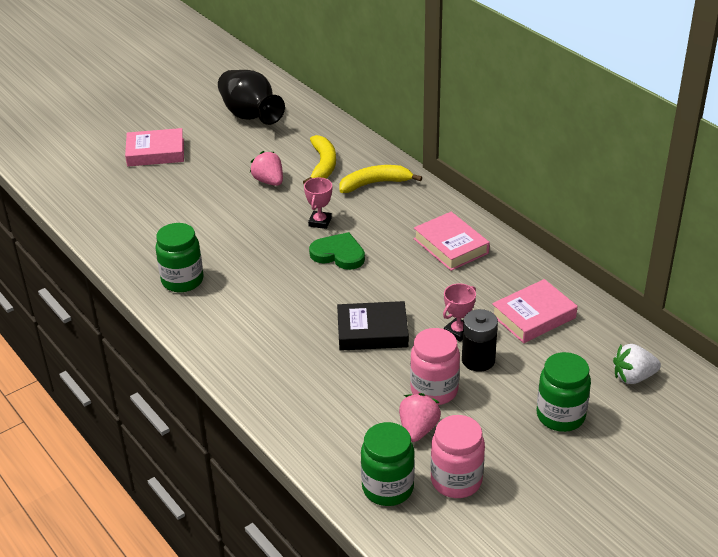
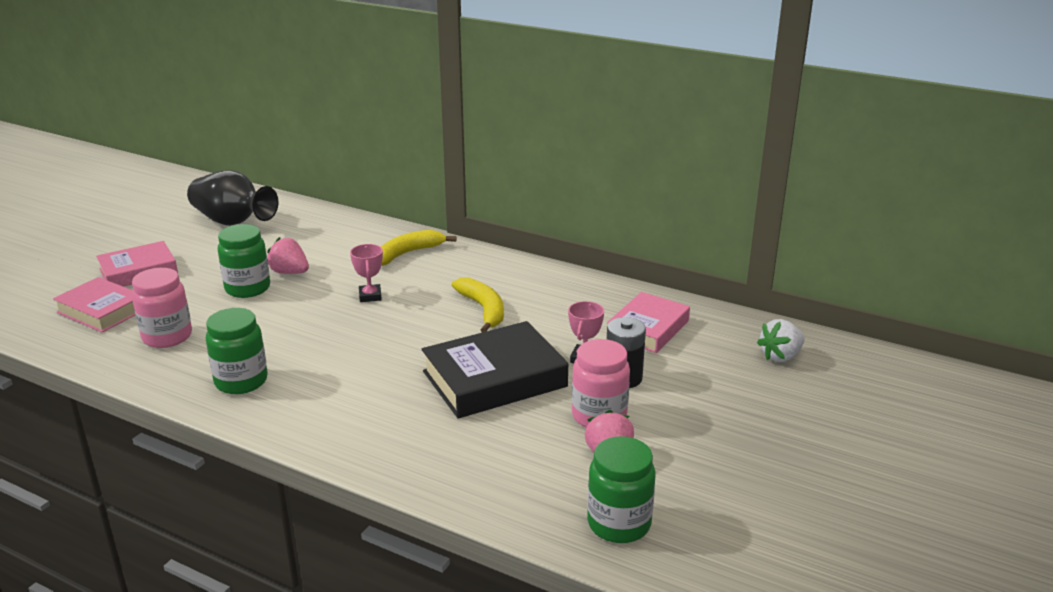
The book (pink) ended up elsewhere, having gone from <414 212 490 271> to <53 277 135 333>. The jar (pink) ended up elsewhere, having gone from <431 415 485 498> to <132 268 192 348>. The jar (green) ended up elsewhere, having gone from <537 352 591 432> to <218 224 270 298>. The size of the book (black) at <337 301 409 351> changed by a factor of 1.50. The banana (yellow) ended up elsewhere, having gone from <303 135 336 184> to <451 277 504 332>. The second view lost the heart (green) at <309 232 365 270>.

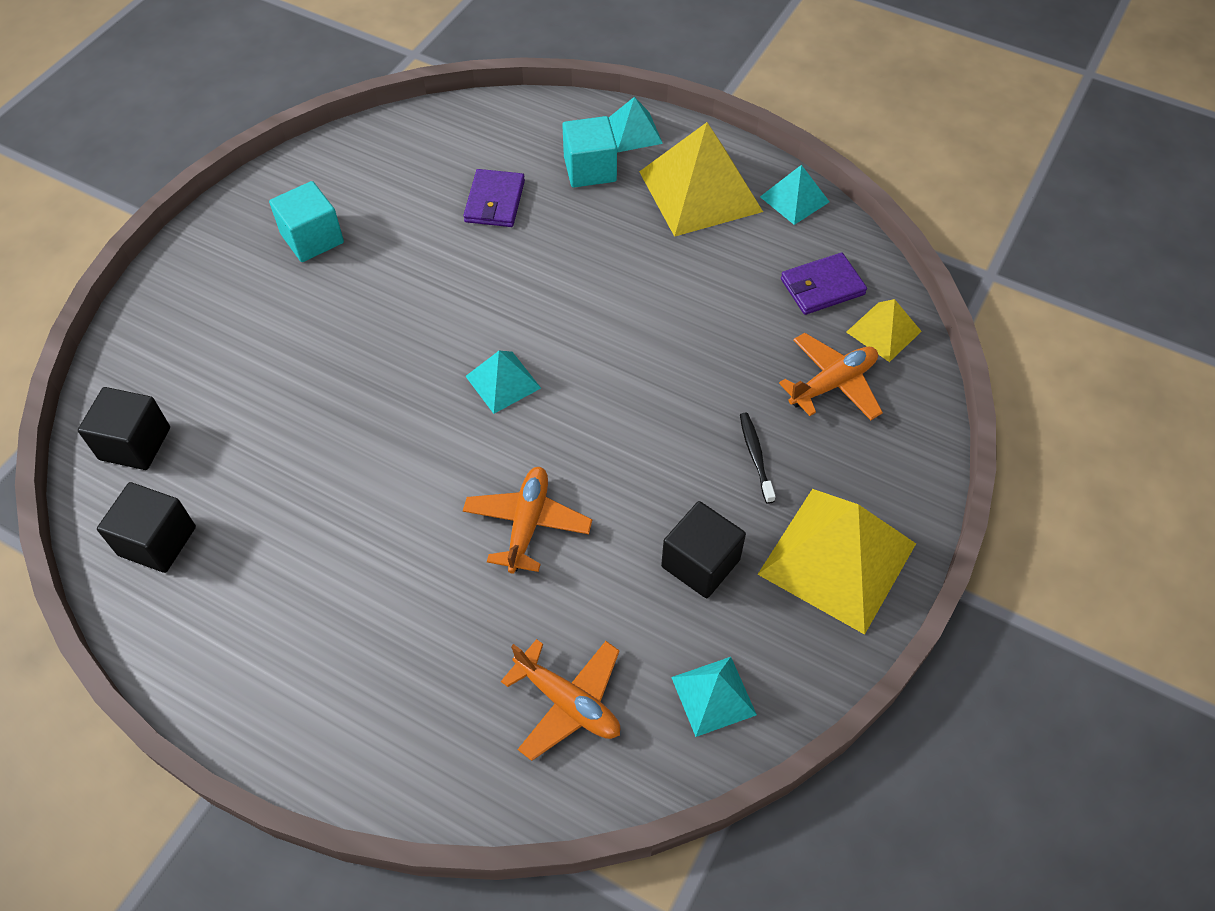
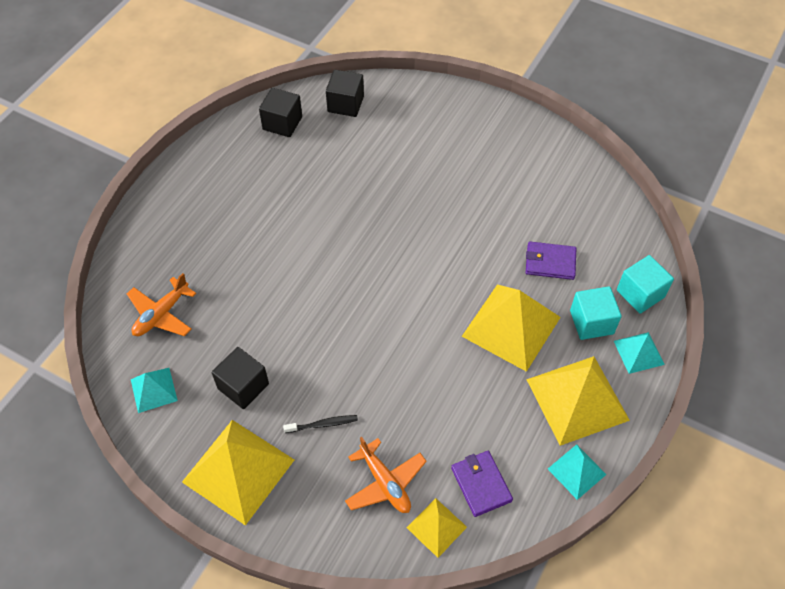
The second view gained the pyramid (yellow) at <462 284 561 372>. The cube (turquoise) ended up elsewhere, having gone from <269 181 344 262> to <617 255 674 314>. The second view lost the plane (orange) at <463 467 592 574>. The second view lost the pyramid (turquoise) at <465 351 541 414>.

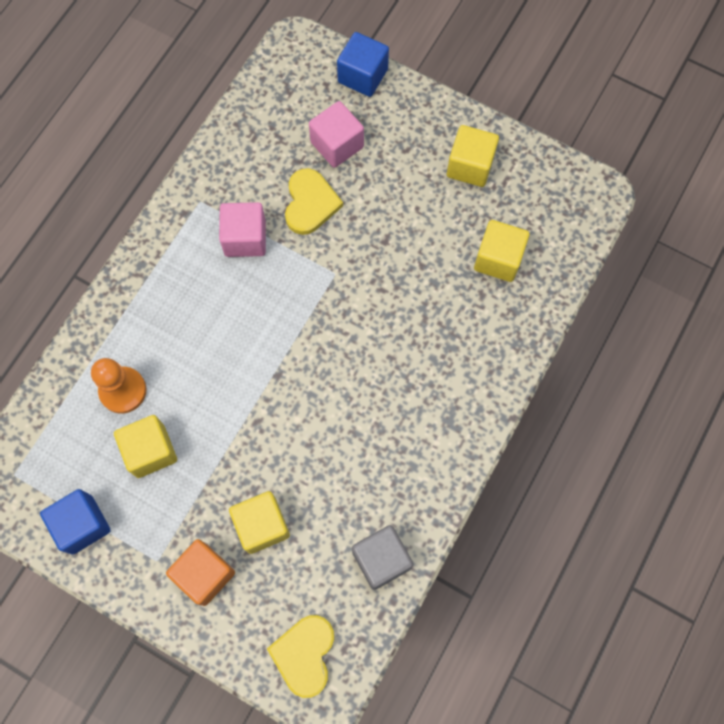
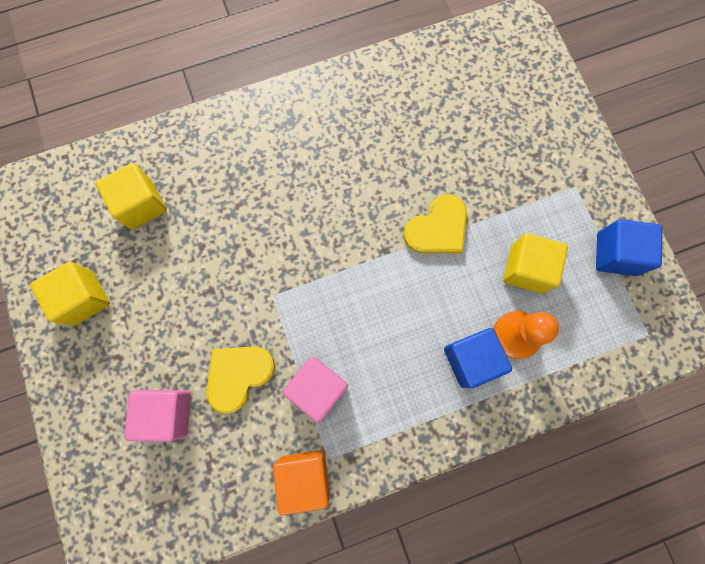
The cube (orange) ended up elsewhere, having gone from <166 539 235 606> to <273 450 330 515>. The heart (yellow) ended up elsewhere, having gone from <267 615 334 698> to <403 194 467 254>. The cube (blue) ended up elsewhere, having gone from <337 32 389 97> to <444 328 512 388>. The second view lost the cube (yellow) at <229 491 290 554>. The second view lost the cube (grey) at <352 525 413 590>.

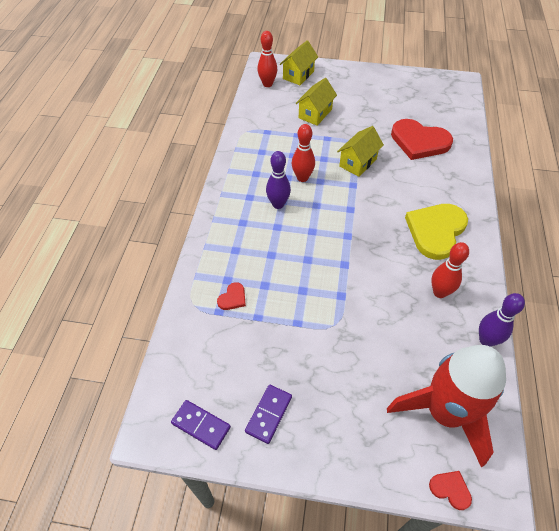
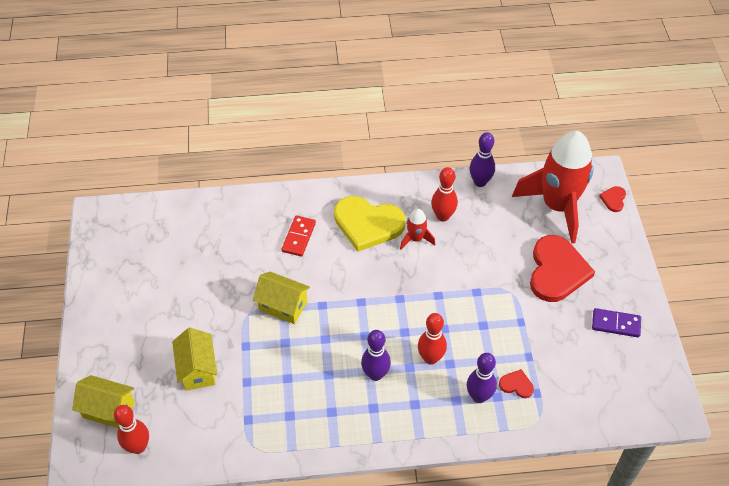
The house (yellow) at <295 78 337 126> ended up facing another way, 60 degrees clockwise from before. The second view gained the domino (red) at <282 215 316 257>. The second view gained the rocket (red) at <400 209 435 249>. The bowling pin (red) ended up elsewhere, having gone from <292 124 315 182> to <418 313 447 365>. The second view gained the bowling pin (purple) at <467 353 497 403>. The heart (red) ended up elsewhere, having gone from <391 119 453 160> to <530 235 595 302>. The second view lost the domino (purple) at <171 400 231 450>.

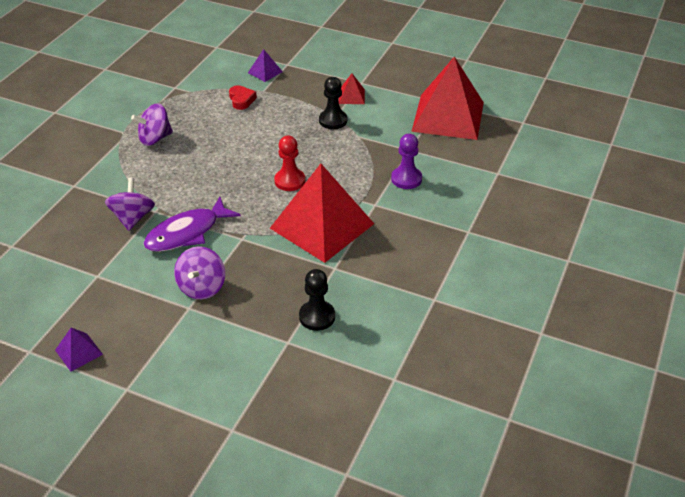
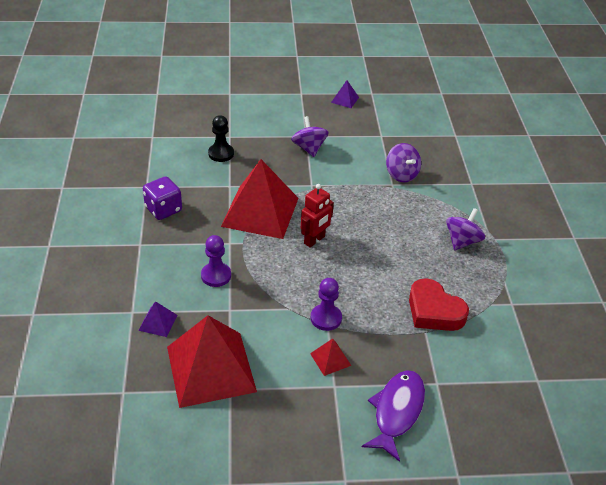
The pyramid (purple) ended up elsewhere, having gone from <248 49 283 82> to <138 301 177 337>. The second view gained the dice (purple) at <143 176 182 220>. Where the pawn (red) stood at <274 136 305 191>, the robot (red) came to stand at <301 184 334 248>. What was the pawn (black) at <319 77 347 129> turned into the pawn (purple) at <311 278 342 331>. The fish (purple) ended up elsewhere, having gone from <143 197 240 252> to <362 370 425 462>. The size of the heart (red) at <229 85 257 110> changed by a factor of 1.81.

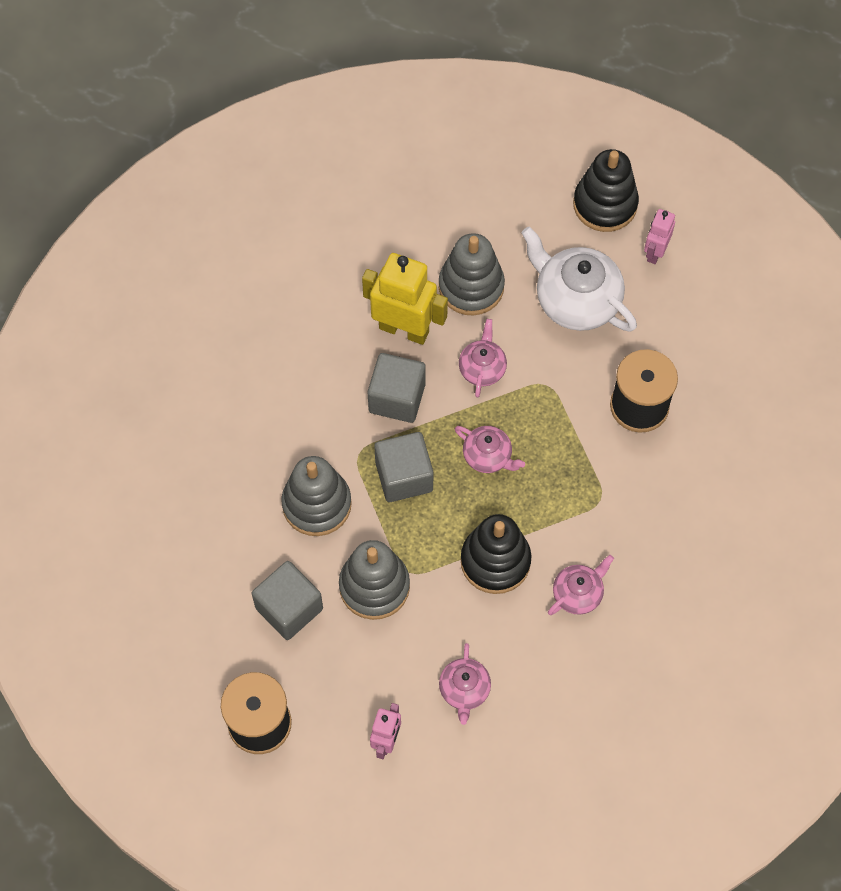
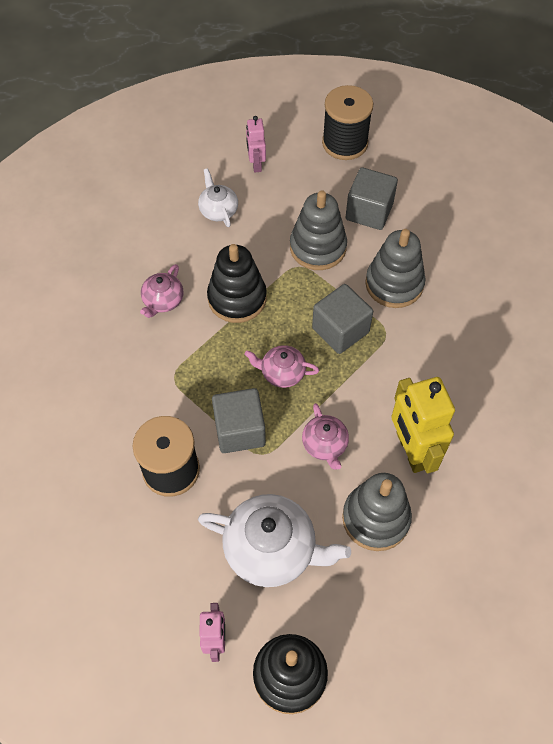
What was the teapot (pink) at <439 643 491 725> turned into the teapot (white) at <198 168 238 227>. The cube (grey) ended up elsewhere, having gone from <368 353 426 423> to <212 388 266 453>. The robot (yellow) at <362 253 448 345> ended up facing another way, 75 degrees clockwise from before.

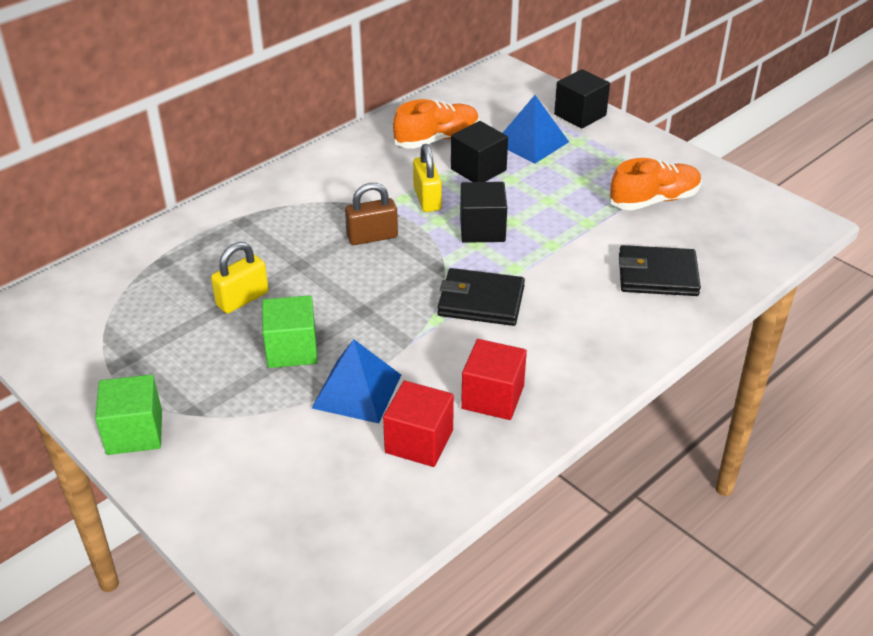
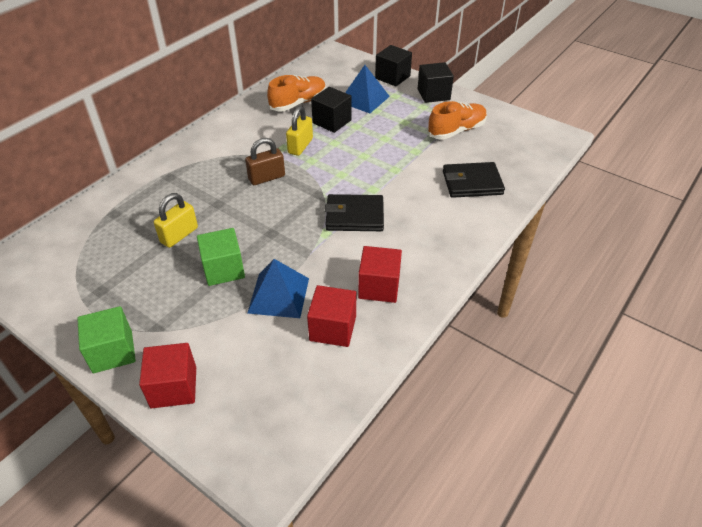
The second view gained the cube (red) at <139 343 196 409>. The padlock (yellow) at <413 144 442 212> ended up facing another way, 45 degrees clockwise from before. The cube (black) ended up elsewhere, having gone from <460 182 507 243> to <418 62 454 103>.

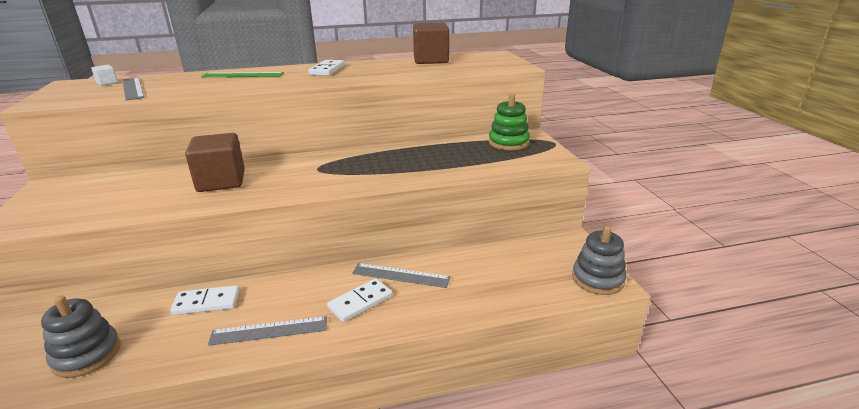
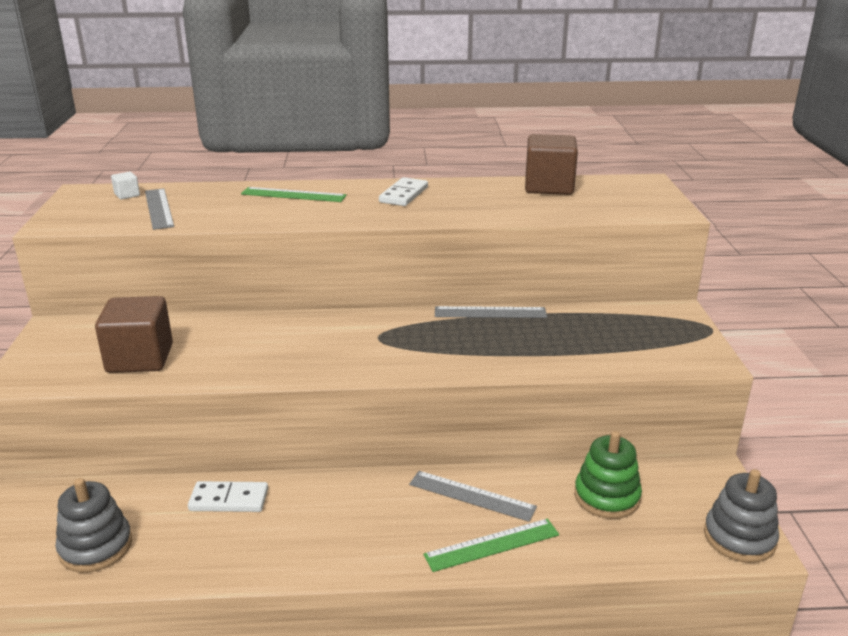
The cube (brown) ended up elsewhere, having gone from <185 133 245 192> to <95 296 173 373>. The second view gained the ruler (green) at <424 518 559 572>. The ruler (grey) ended up elsewhere, having gone from <208 316 327 346> to <435 306 547 318>. The stacking toy (green) ended up elsewhere, having gone from <489 94 530 150> to <574 431 642 519>. The second view lost the domino (white) at <327 278 392 322>.

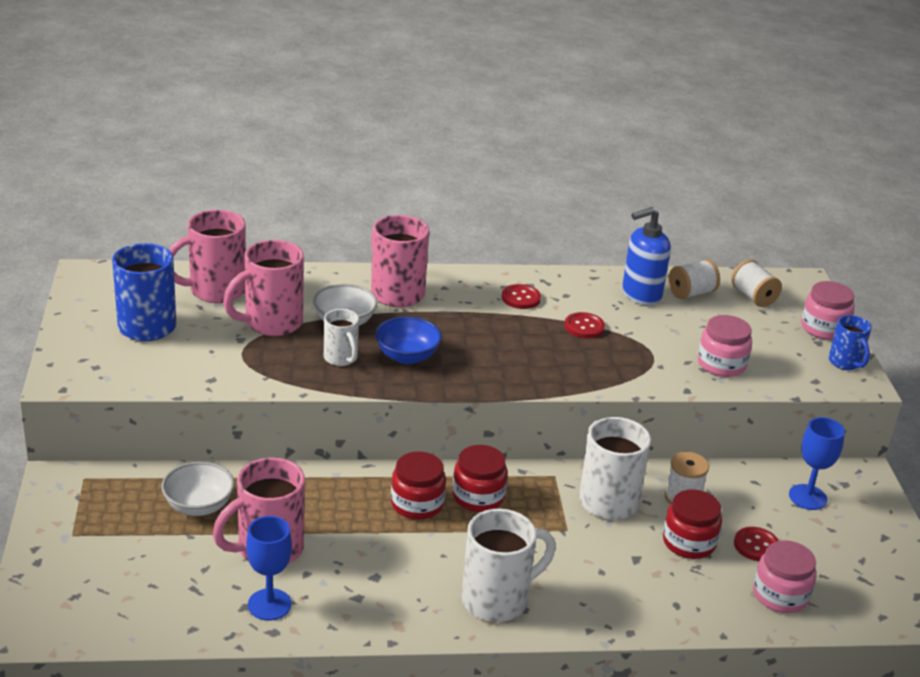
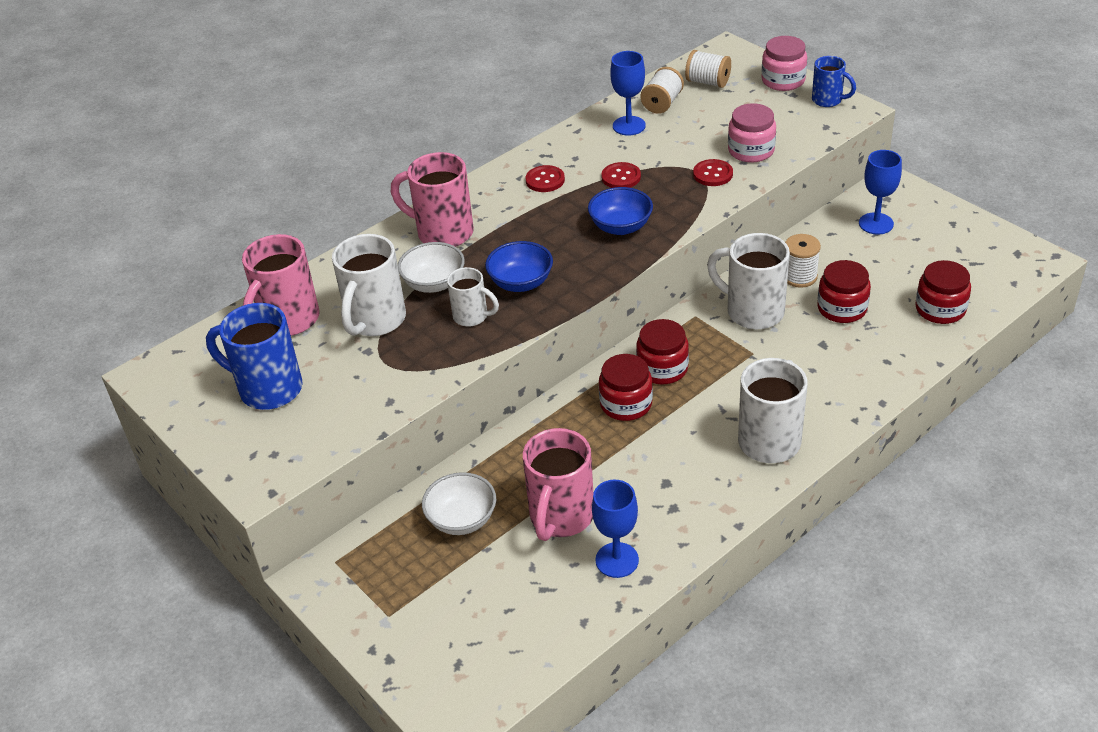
What was the mug (pink) at <223 240 304 336> turned into the mug (white) at <332 234 406 336>. The second view gained the bowl (blue) at <588 187 653 235>. Where the soap dispenser (blue) stood at <622 207 671 306>, the goblet (blue) came to stand at <610 51 646 135>. The button (red) ended up elsewhere, having gone from <734 527 779 561> to <693 159 733 186>. What was the jar (pink) at <753 540 816 613> turned into the jar (red) at <915 260 971 324>.

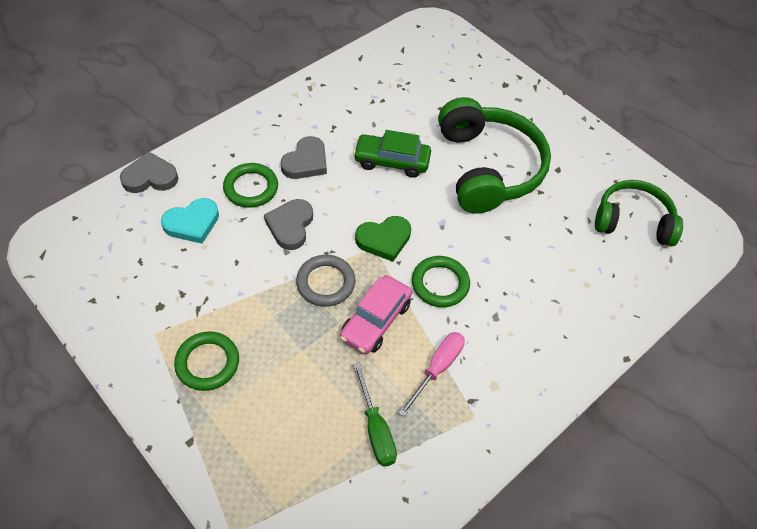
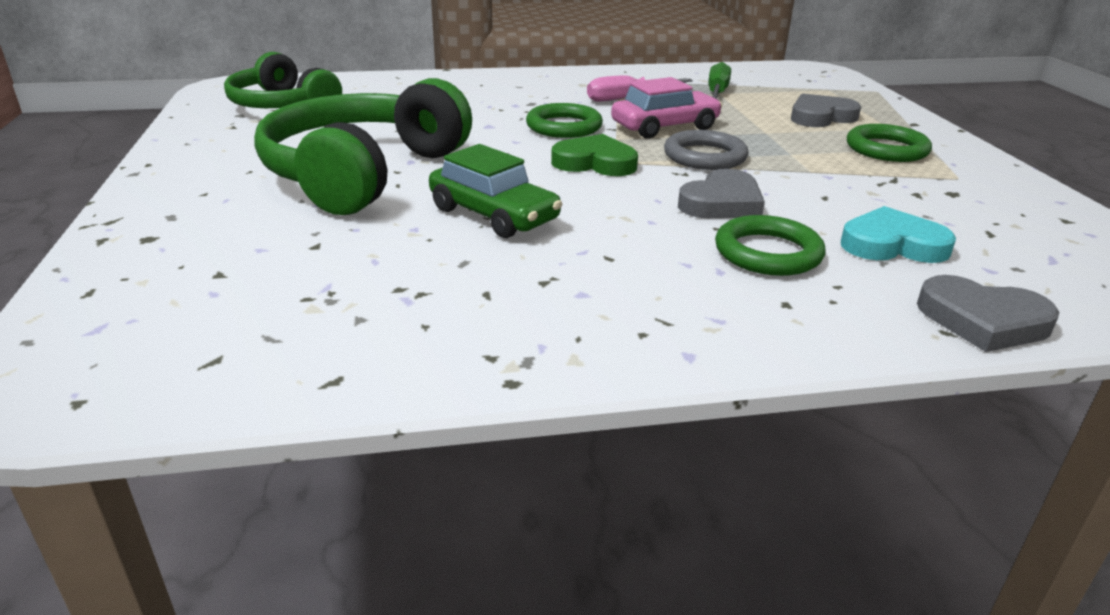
The heart (grey) ended up elsewhere, having gone from <281 136 327 179> to <791 94 861 127>.

